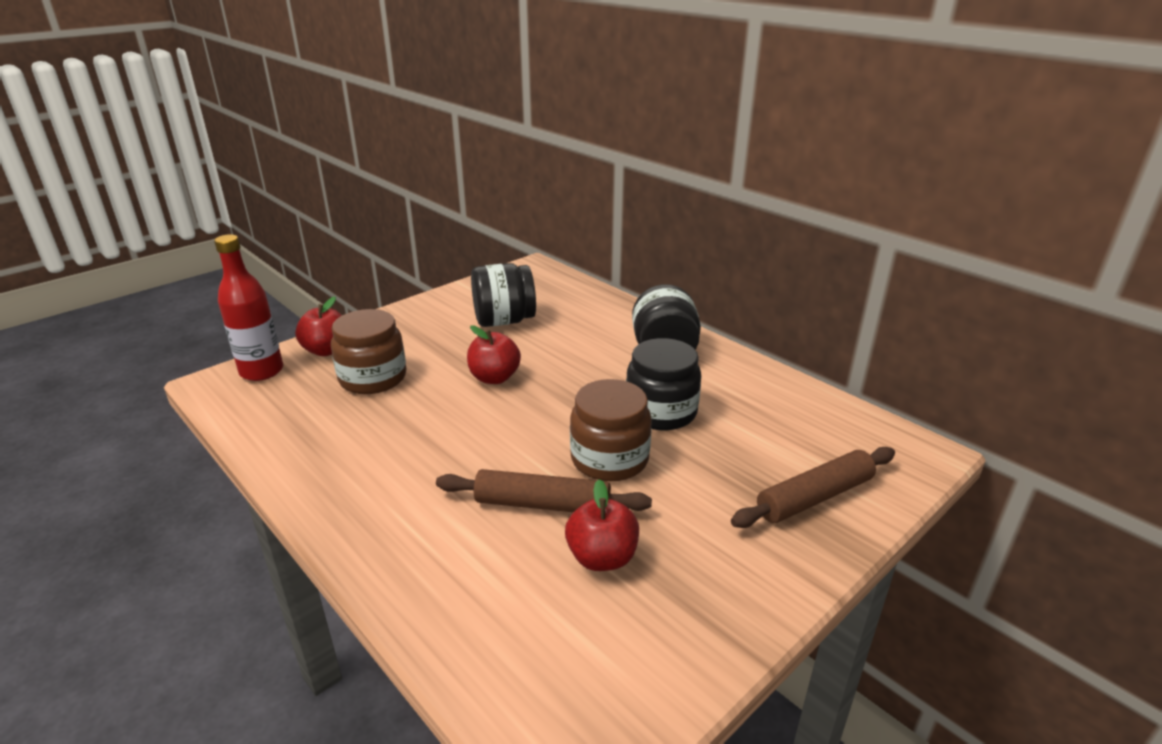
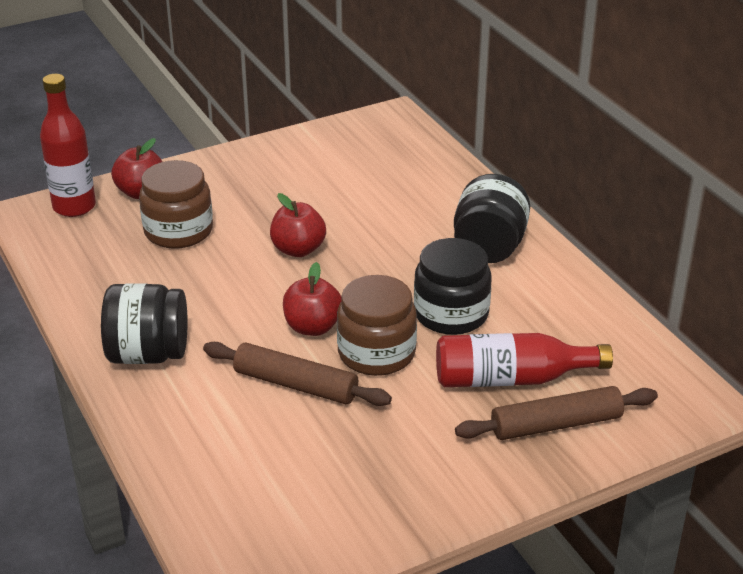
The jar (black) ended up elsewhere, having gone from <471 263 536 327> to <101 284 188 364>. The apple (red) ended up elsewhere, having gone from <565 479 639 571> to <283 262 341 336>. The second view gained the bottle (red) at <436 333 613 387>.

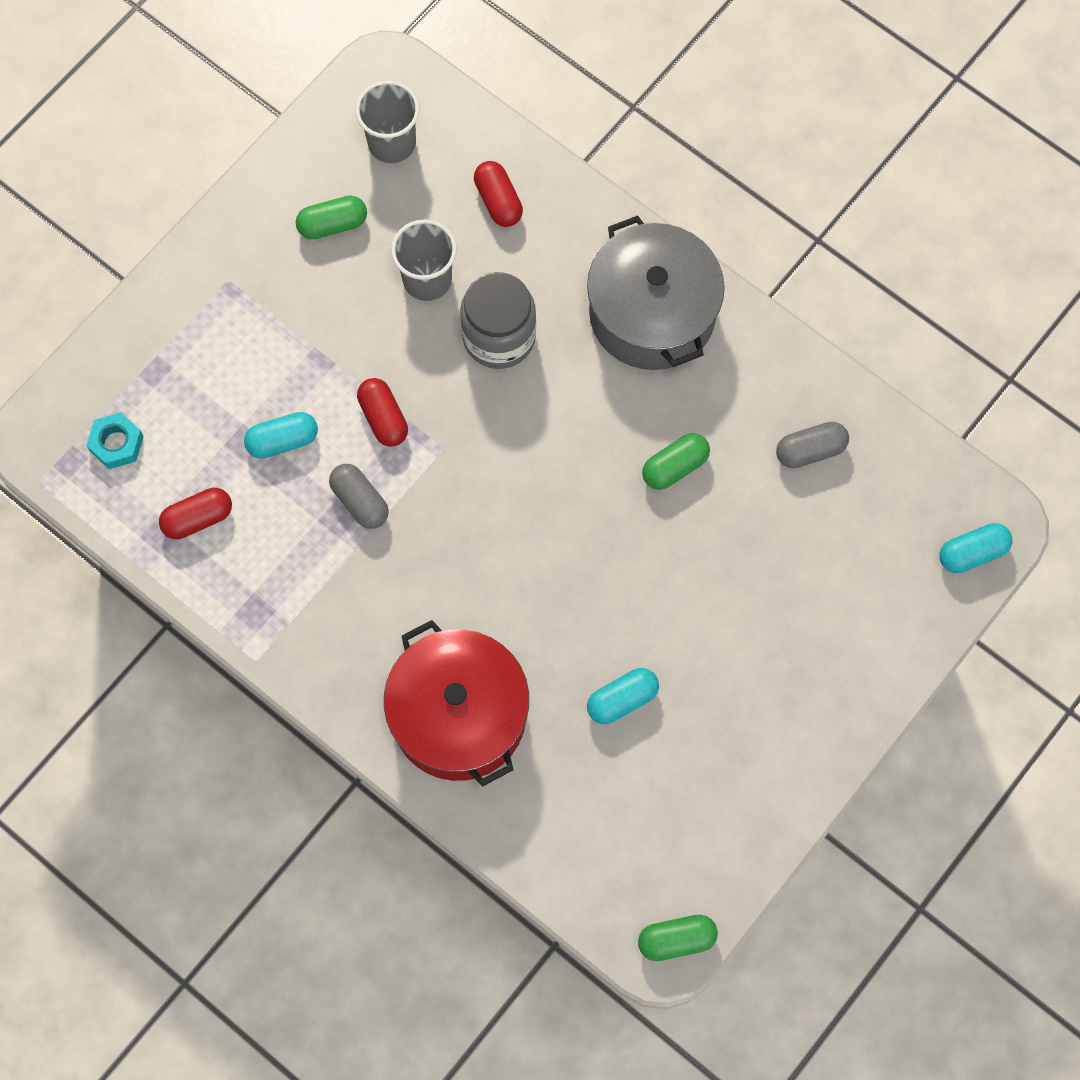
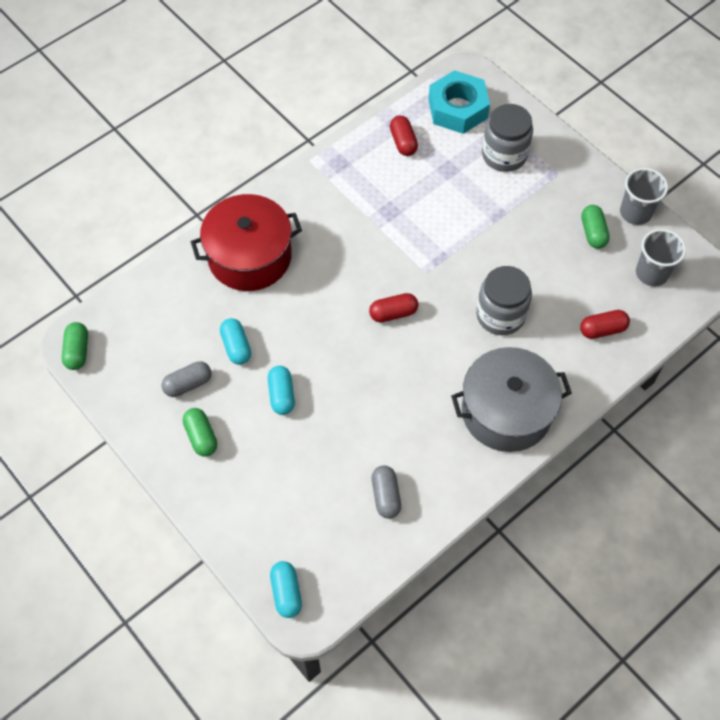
The capsule (grey) ended up elsewhere, having gone from <329 464 389 529> to <162 361 211 397>. The capsule (green) ended up elsewhere, having gone from <642 433 710 490> to <183 408 217 457>. The capsule (turquoise) ended up elsewhere, having gone from <244 412 318 459> to <268 366 295 415>. The capsule (red) ended up elsewhere, having gone from <357 378 408 447> to <369 293 418 322>. The size of the nut (turquoise) at <86 412 144 469> changed by a factor of 1.91. The second view gained the jar (grey) at <482 104 533 172>. The cup (grey) ended up elsewhere, having gone from <391 219 457 301> to <620 168 668 225>.

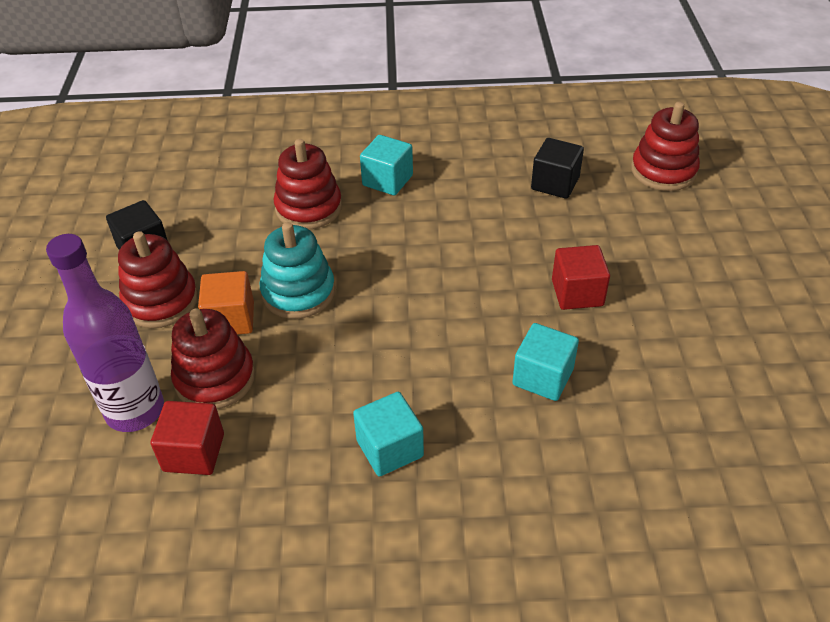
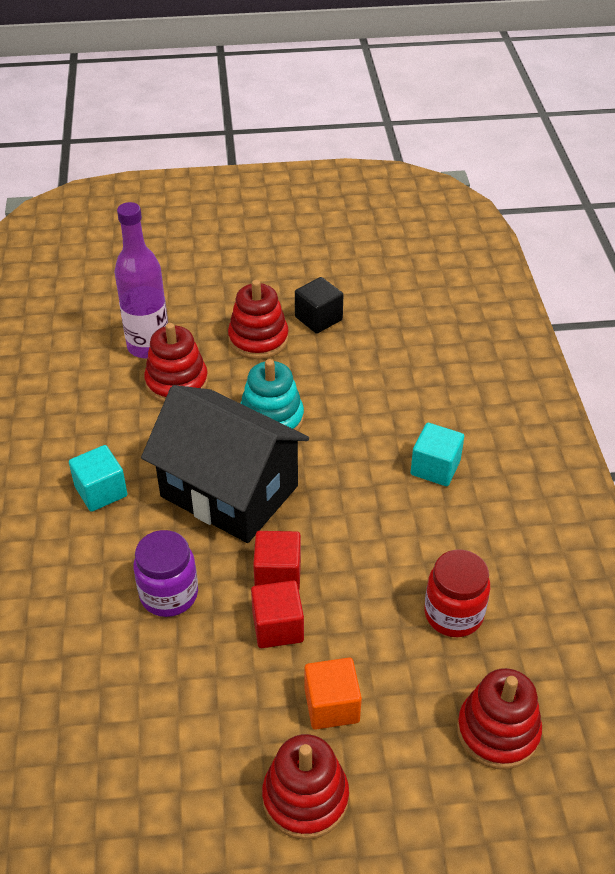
Where the cube (turquoise) stood at <512 323 579 401>, the jar (purple) came to stand at <134 530 198 617>. The second view gained the house (black) at <141 385 309 543>. The cube (red) ended up elsewhere, having gone from <151 401 224 475> to <253 531 301 589>. The stacking toy (red) ended up elsewhere, having gone from <274 139 342 229> to <262 734 349 840>. The cube (orange) ended up elsewhere, having gone from <198 271 254 334> to <304 657 362 730>. Where the cube (black) stood at <531 138 584 199>, the jar (red) came to stand at <424 550 490 637>.

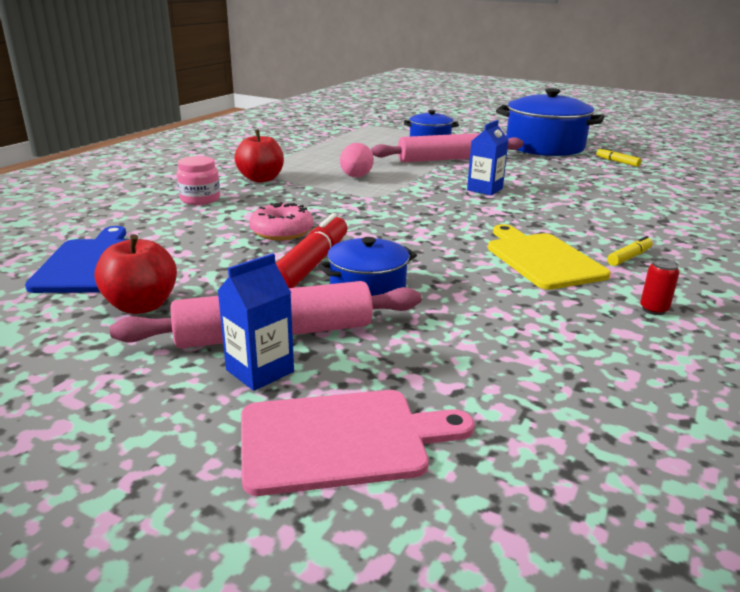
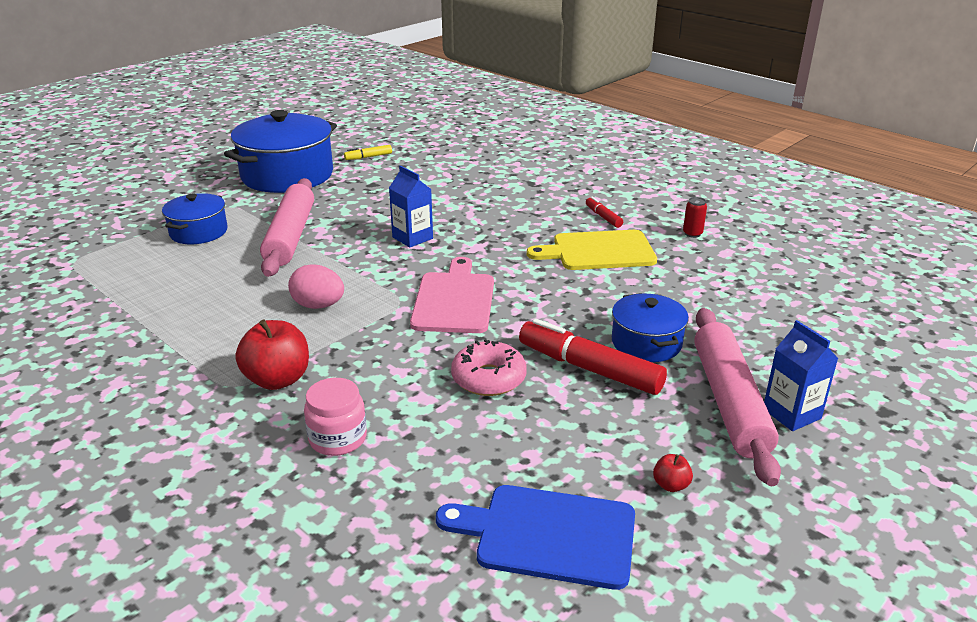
The cutting board (pink) ended up elsewhere, having gone from <241 390 475 496> to <410 257 494 333>. What was the marker (yellow) at <607 236 653 266> turned into the marker (red) at <586 197 623 228>. The size of the apple (red) at <94 234 177 314> changed by a factor of 0.46.

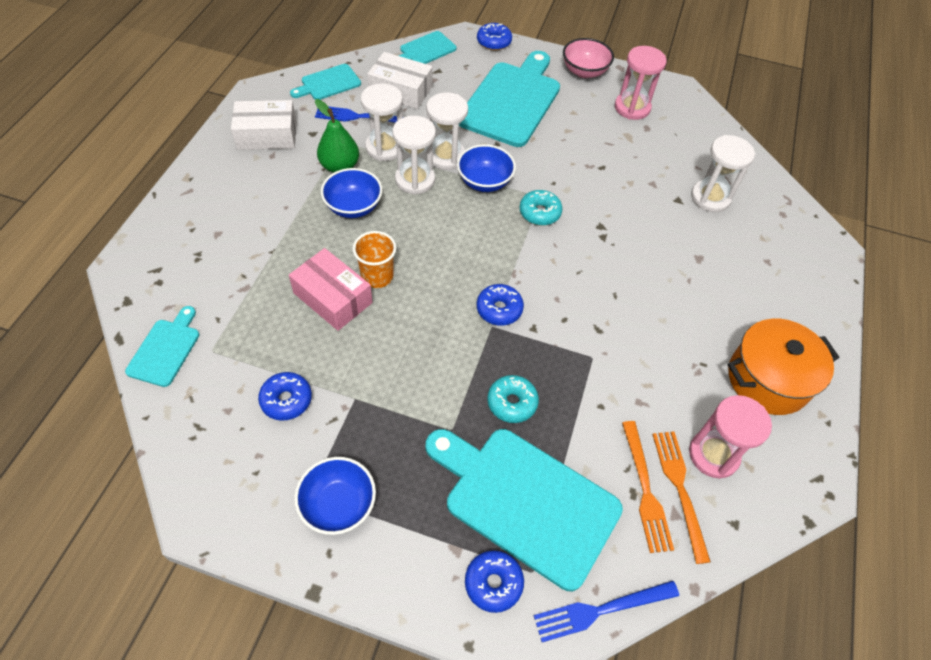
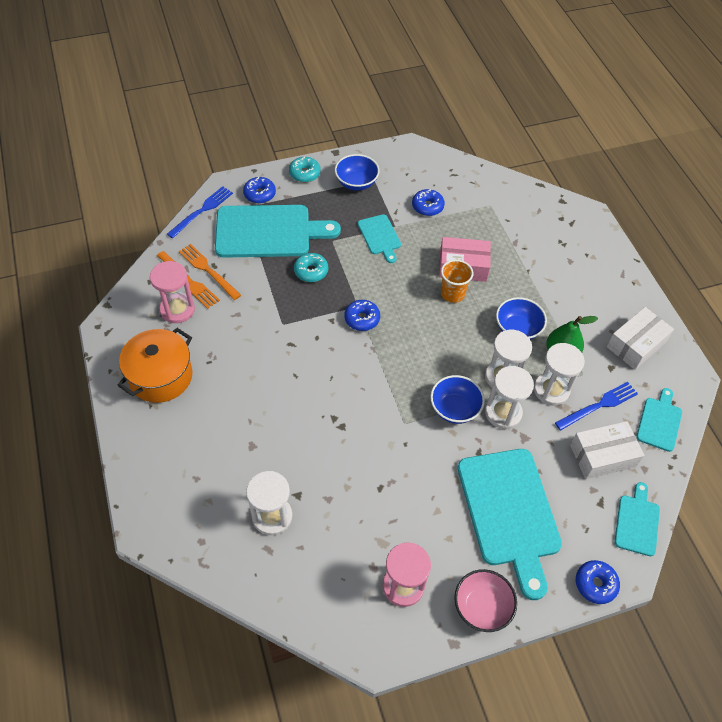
The donut (turquoise) ended up elsewhere, having gone from <520 190 562 226> to <289 156 321 182>. The cutting board (turquoise) ended up elsewhere, having gone from <125 306 199 387> to <358 214 401 263>.

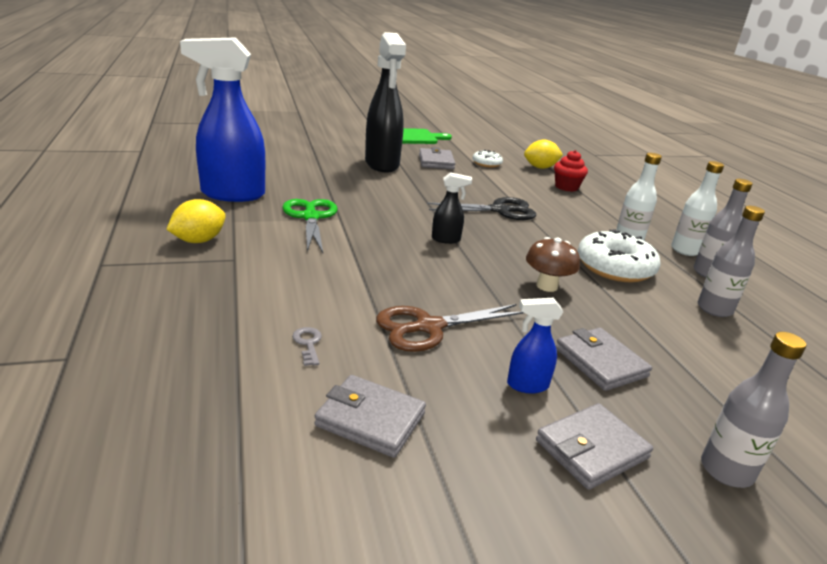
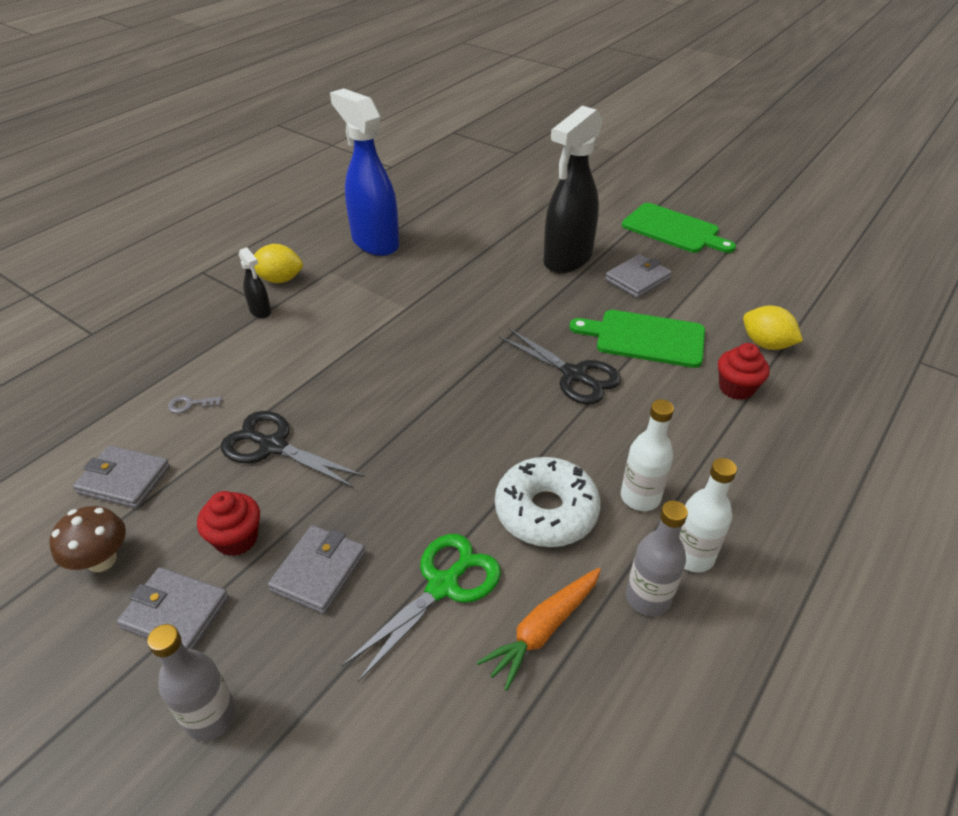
The mushroom (brown) ended up elsewhere, having gone from <526 237 580 292> to <49 506 126 572>. The wallet (grey) at <314 375 426 458> ended up facing another way, 60 degrees counterclockwise from before. The key (grey) at <292 327 322 366> ended up facing another way, 135 degrees counterclockwise from before. Where the spray bottle (blue) stood at <507 298 563 393>, the cupcake (red) came to stand at <197 491 260 556>. What was the scissors (brown) at <376 304 523 352> turned into the scissors (black) at <221 411 365 488>. The spray bottle (black) ended up elsewhere, having gone from <432 172 472 244> to <238 247 271 318>. The scissors (green) ended up elsewhere, having gone from <282 199 338 253> to <342 534 501 682>. Where the bottle (grey) stood at <698 206 765 317>, the carrot (orange) came to stand at <477 568 601 691>. The second view gained the cutting board (green) at <570 310 705 368>. The second view lost the donut (white) at <473 150 503 167>.

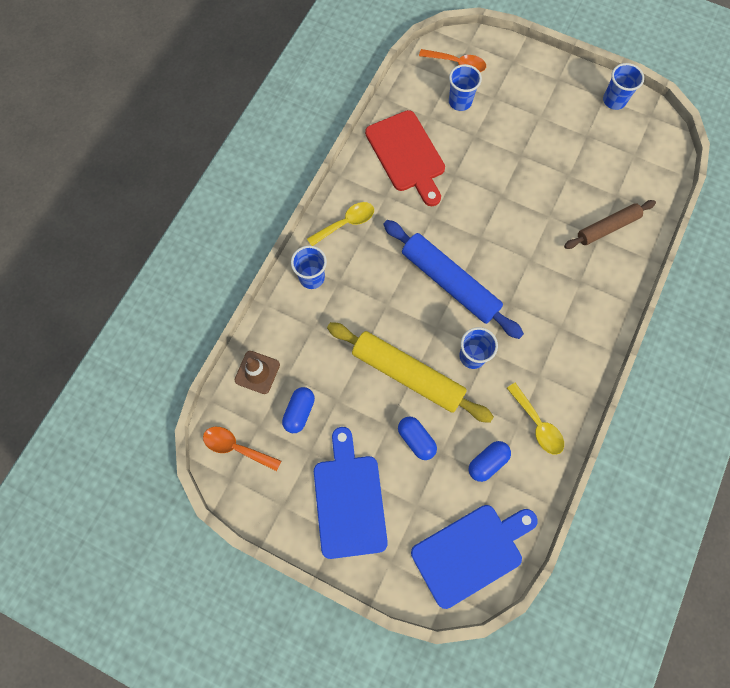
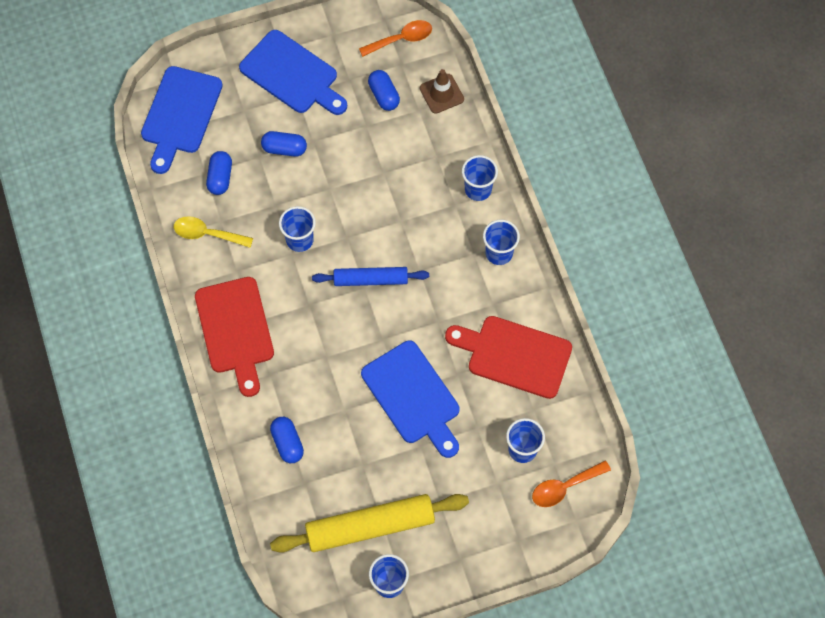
The second view gained the cutting board (red) at <195 277 274 397>. Where the rolling pin (brown) stood at <564 200 656 249>, the capsule (blue) came to stand at <270 417 304 463>. The rolling pin (yellow) ended up elsewhere, having gone from <327 322 494 423> to <270 494 469 553>. The size of the rolling pin (blue) at <383 220 524 339> changed by a factor of 0.62. The second view gained the cutting board (blue) at <361 341 459 458>. Where the spoon (yellow) stood at <307 202 374 246>, the cup (blue) came to stand at <483 220 520 265>.

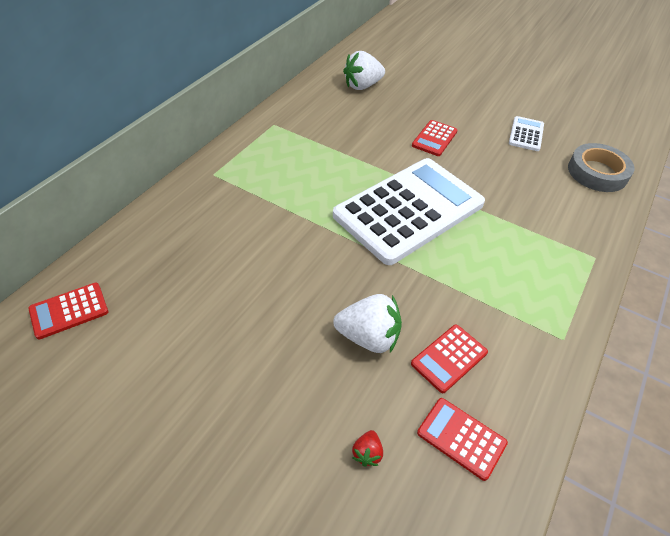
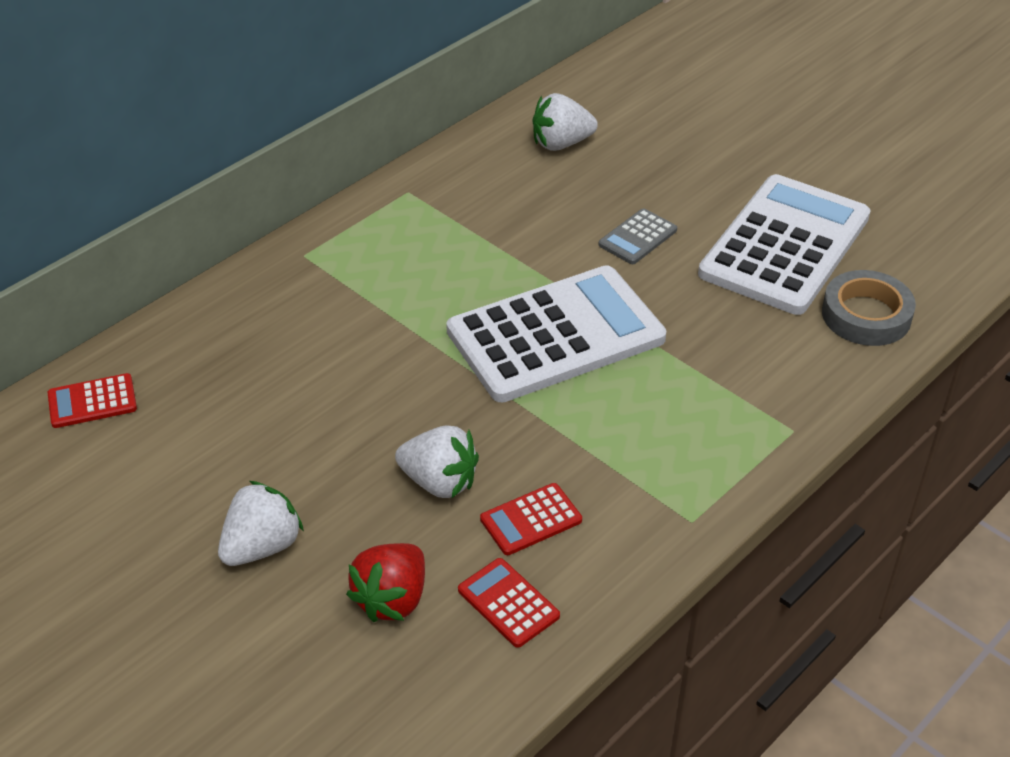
The second view gained the strawberry (white) at <218 481 304 566>. The size of the strawberry (red) at <352 430 383 467> changed by a factor of 2.14. What was the calculator (red) at <412 120 457 156> turned into the calculator (grey) at <599 208 677 264>. The size of the calculator (white) at <509 116 544 151> changed by a factor of 2.43.

